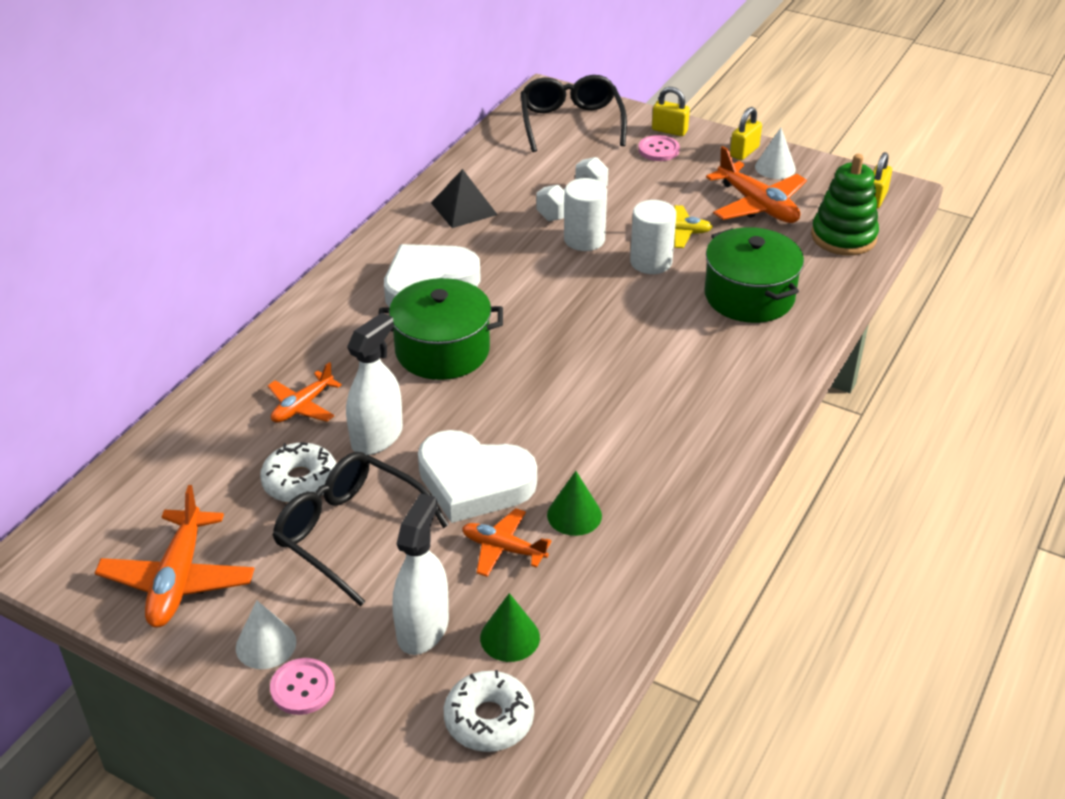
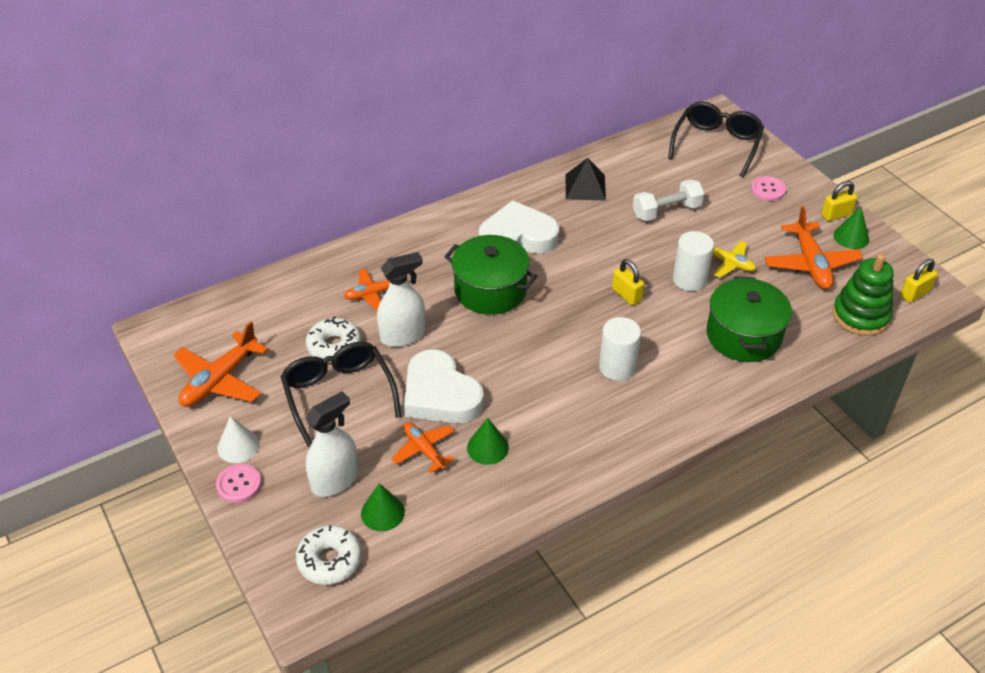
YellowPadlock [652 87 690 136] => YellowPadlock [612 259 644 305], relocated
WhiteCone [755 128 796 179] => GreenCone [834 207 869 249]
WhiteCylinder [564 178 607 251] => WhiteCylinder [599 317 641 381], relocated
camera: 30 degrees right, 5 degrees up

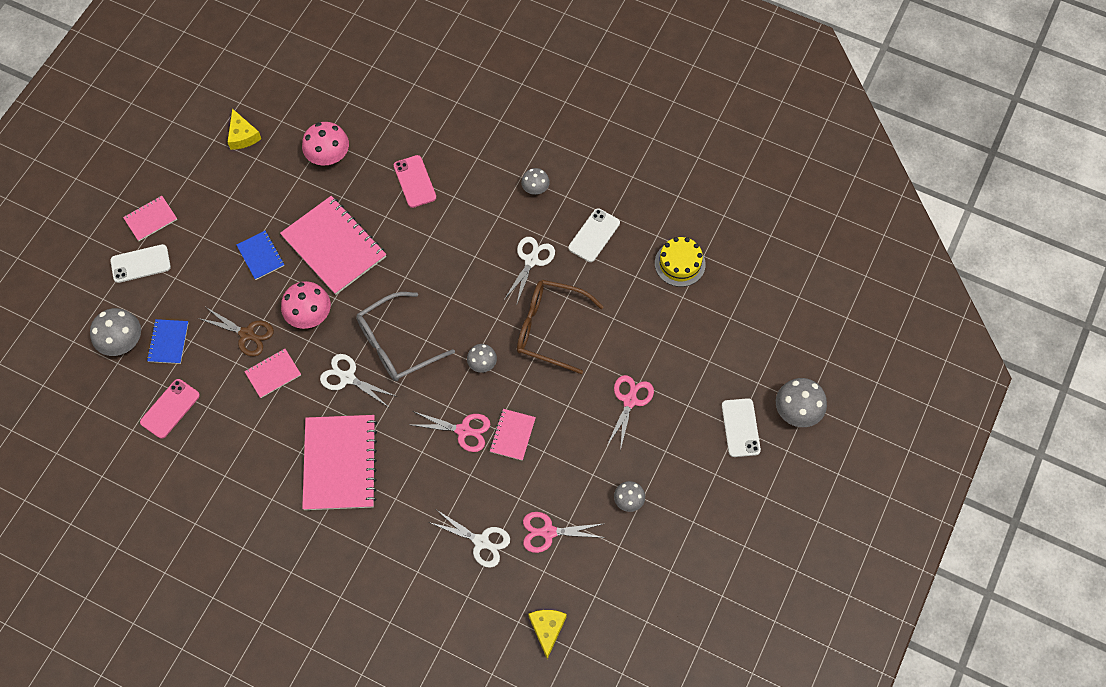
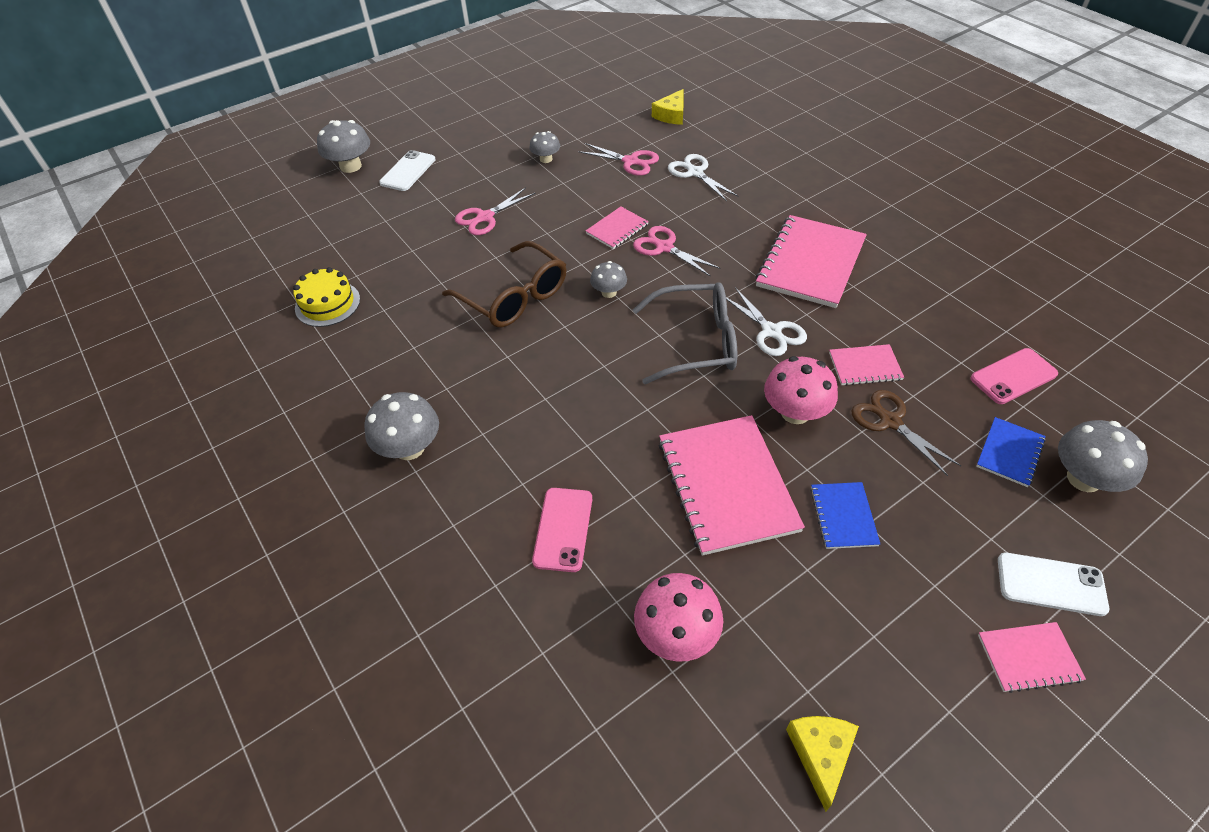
GreyMushroom [521 168 550 195] => GreyMushroom [364 392 439 460], x1.67
WhitePhone [568 208 620 262] => nothing
WhiteScissors [504 237 555 306] => nothing
camera: 150 degrees left, 15 degrees down

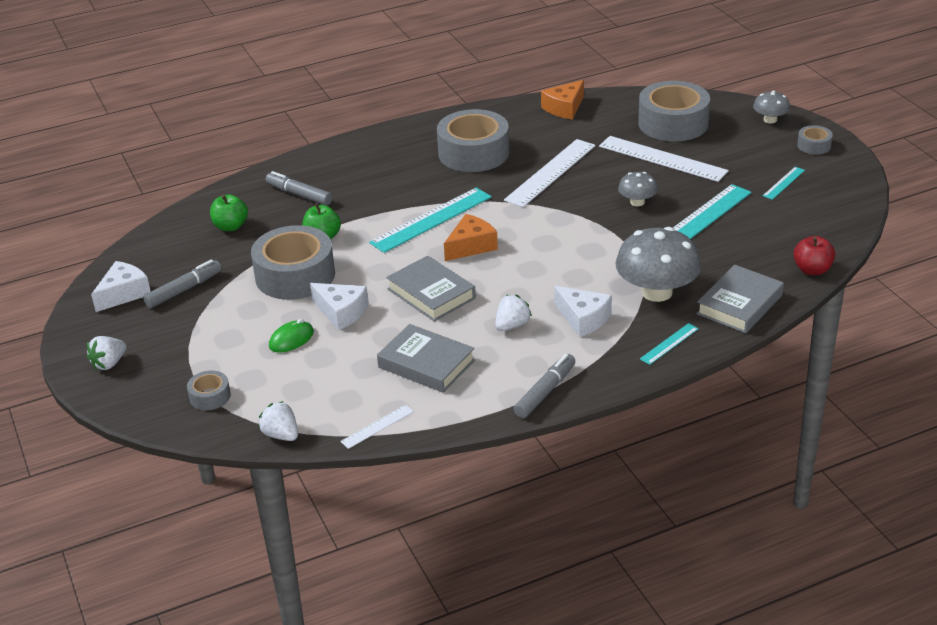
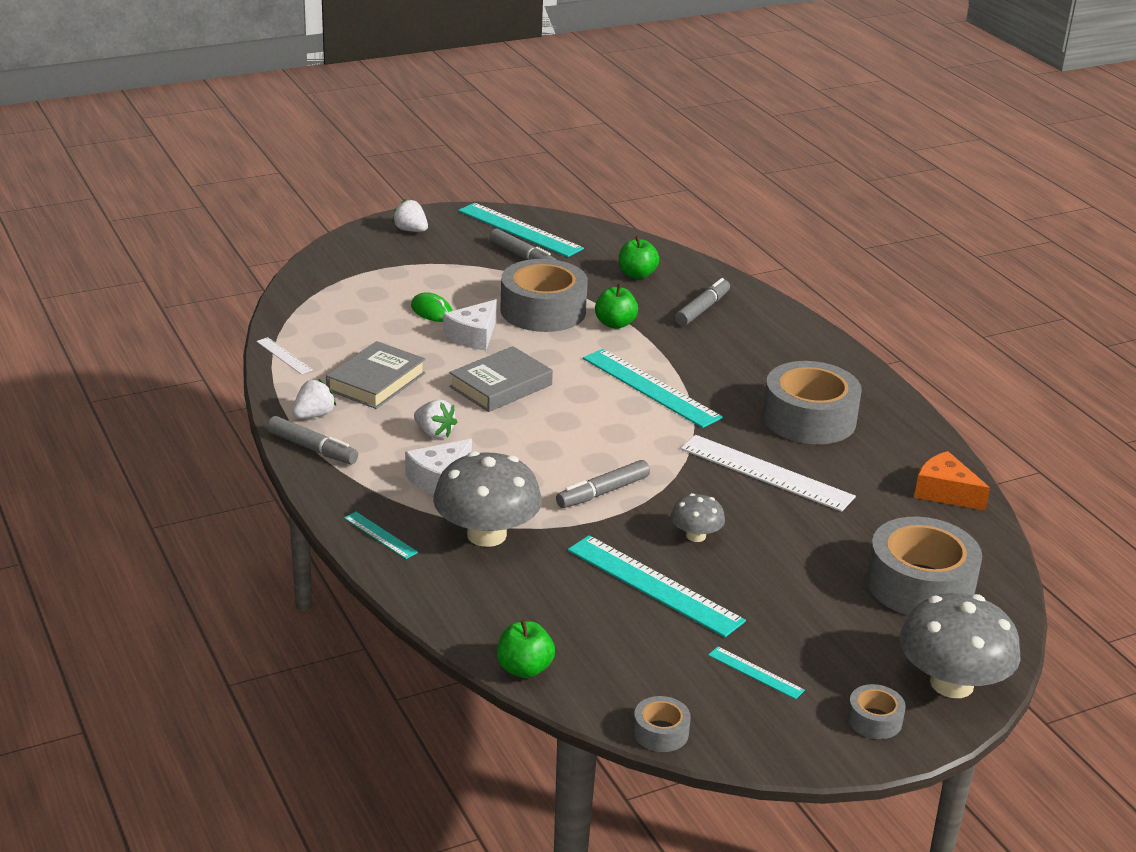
GreyMushroom [753 91 790 123] => GreyMushroom [900 593 1021 698], x1.95
WhiteRuler [599 136 729 182] => nothing
OrangeCheese [444 214 498 261] => nothing
RedApple [793 236 835 275] => GreenApple [497 620 555 678]
WhiteCheese [91 261 151 312] => TurquoiseRuler [458 203 584 257]
GreyBook [696 265 784 333] => nothing
GreyTape [187 370 231 410] => GreyTape [633 696 691 752], relocated
WhiteStrawberry [258 401 298 441] => WhiteStrawberry [292 379 336 419], relocated
nothing => GreyMarker [556 460 650 508]
camera: 85 degrees right, 5 degrees down

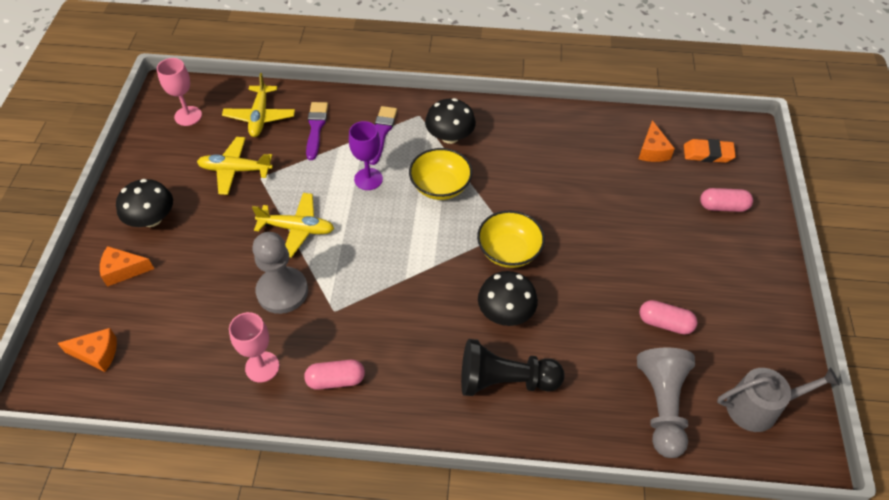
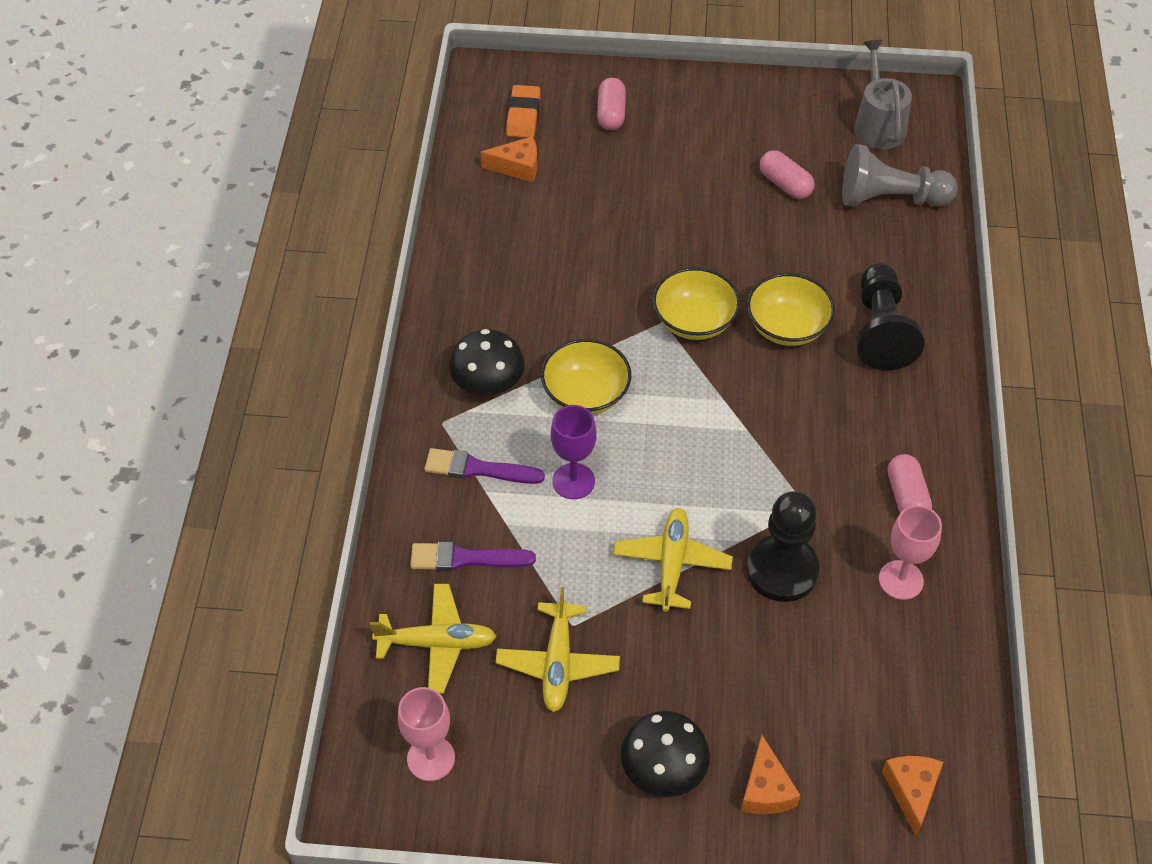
GreyPawn [252 232 308 314] => BlackPawn [747 491 819 602]
BlackMushroom [478 271 538 326] => YellowBowl [747 273 835 346]
PinkCapsule [639 300 698 335] => PinkCapsule [760 150 815 199], 60 degrees counterclockwise
camera: 90 degrees left, 0 degrees up

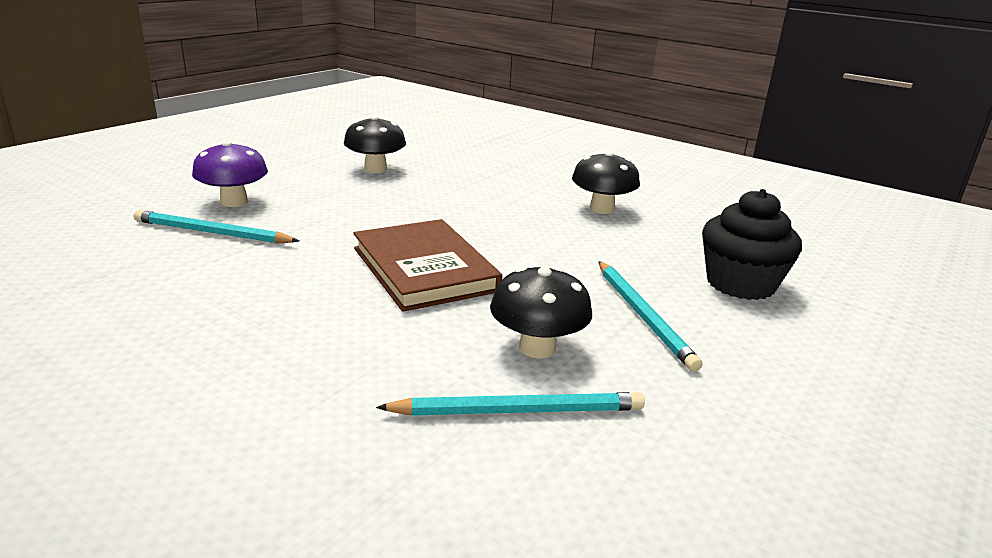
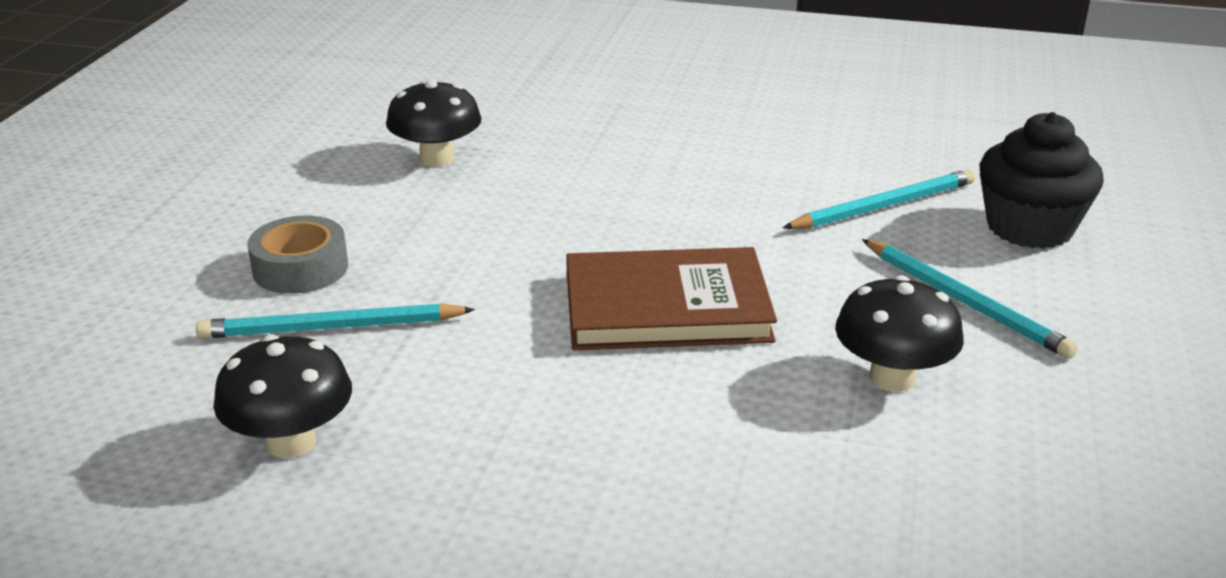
PurpleMushroom [192 141 268 207] => GreyTape [247 215 348 294]
BlackMushroom [572 151 640 214] => BlackMushroom [213 335 352 458], relocated
BrownBook [354 219 502 312] => BrownBook [566 247 777 350], 45 degrees counterclockwise
TurquoisePencil [376 392 645 416] => TurquoisePencil [783 169 975 229], relocated
camera: 20 degrees left, 5 degrees up

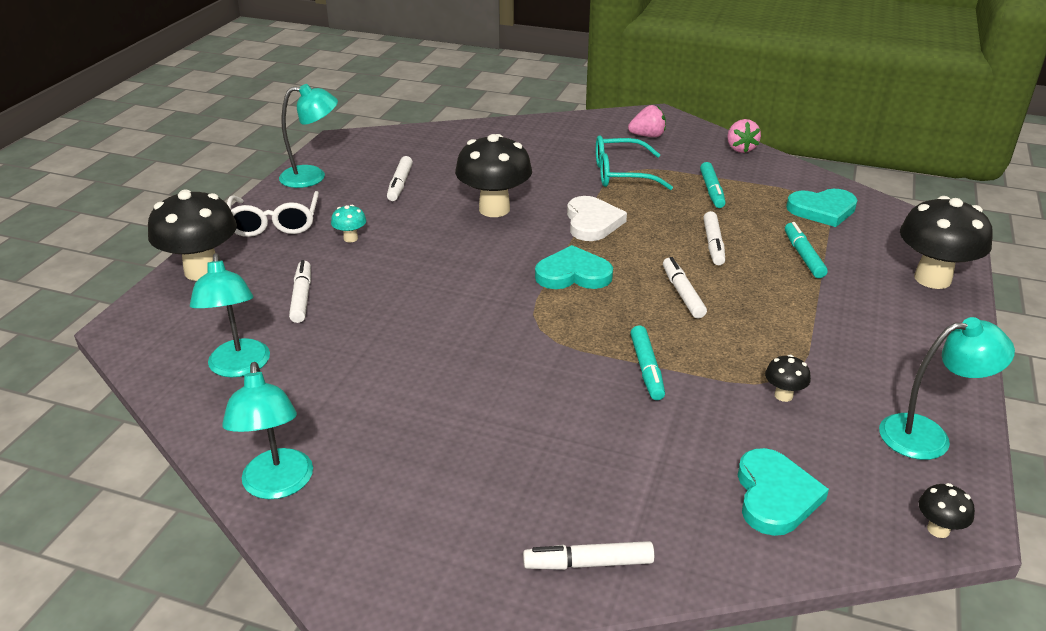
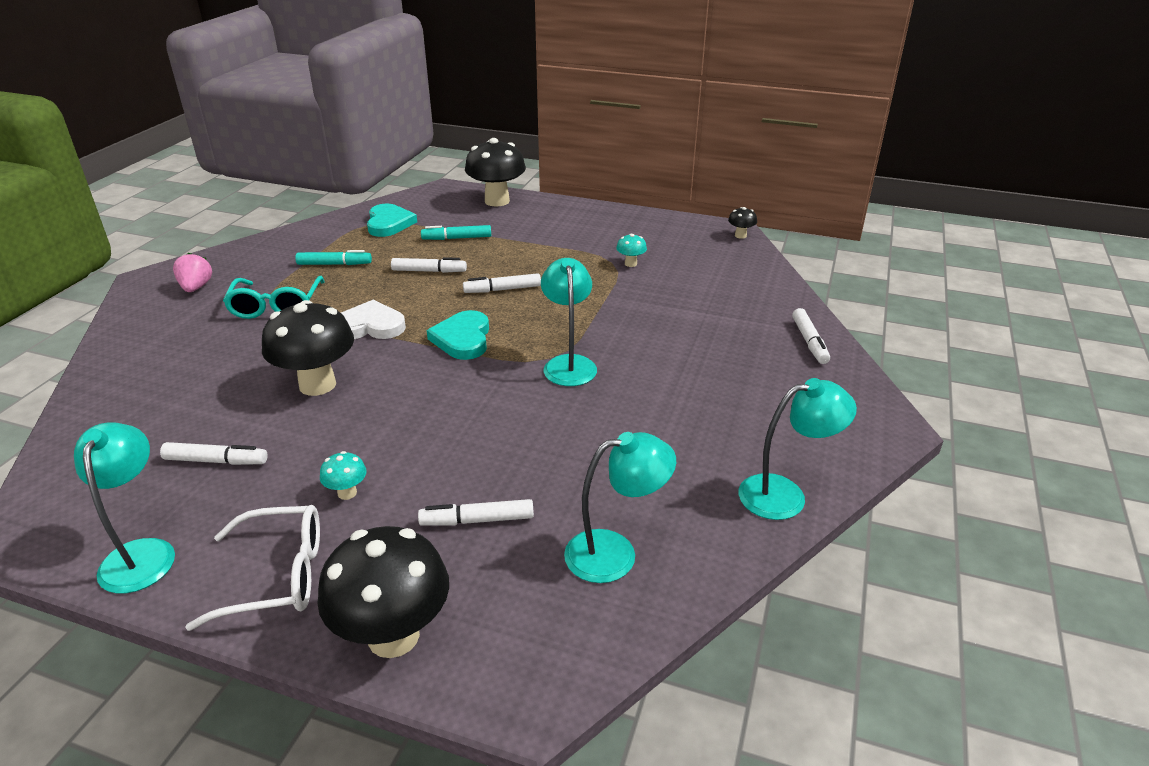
PinkStrawberry [727 119 761 153] => nothing
TurquoiseLamp [879 317 1015 460] => TurquoiseLamp [541 258 597 386], relocated
TurquoiseMarker [630 326 665 400] => nothing
BlackMushroom [765 355 811 402] => TurquoiseMushroom [616 234 647 267]
TurquoiseHeart [738 448 829 536] => nothing
camera: 90 degrees left, 0 degrees up

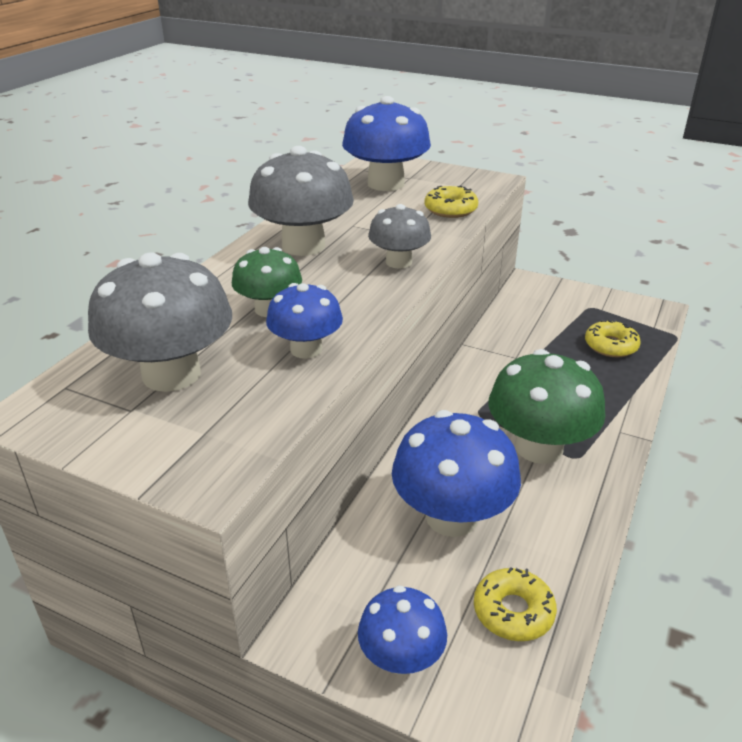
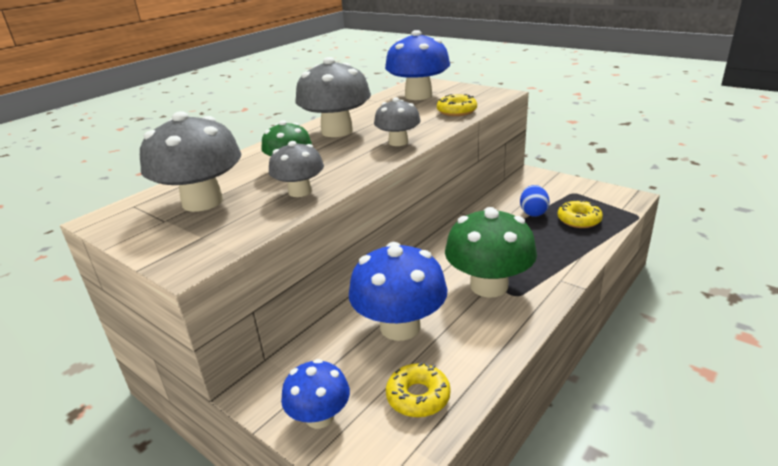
BlueMushroom [266 283 343 359] => GreyMushroom [269 141 324 197]
nothing => BlueEgg [520 185 550 217]
camera: 15 degrees right, 5 degrees down

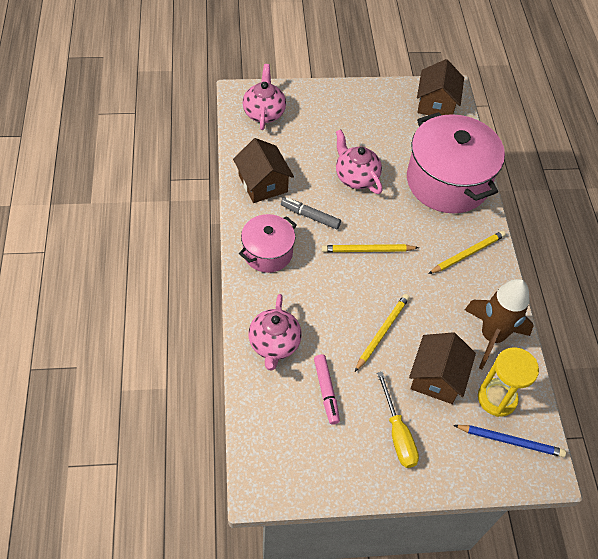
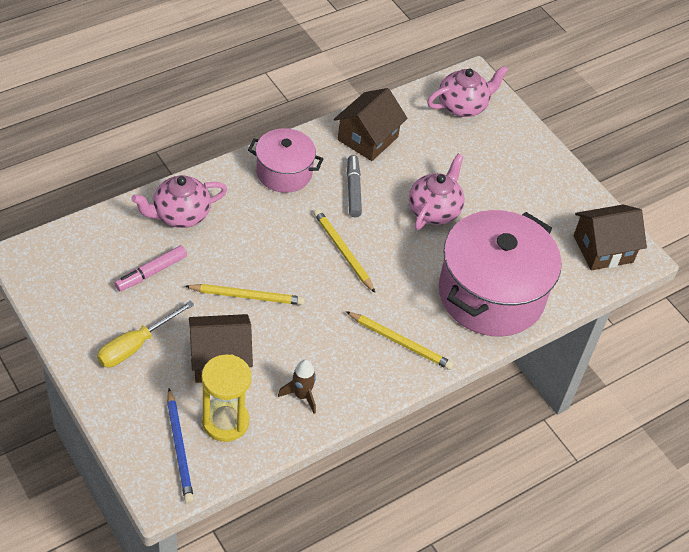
BrownRocket [465 279 534 369] => BrownRocket [278 359 316 414], x0.50
camera: 60 degrees right, 5 degrees down

